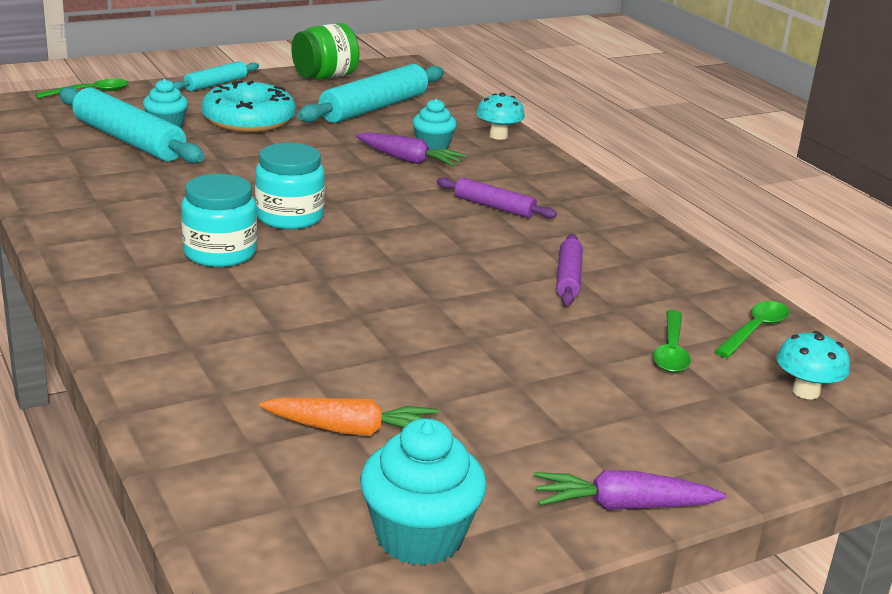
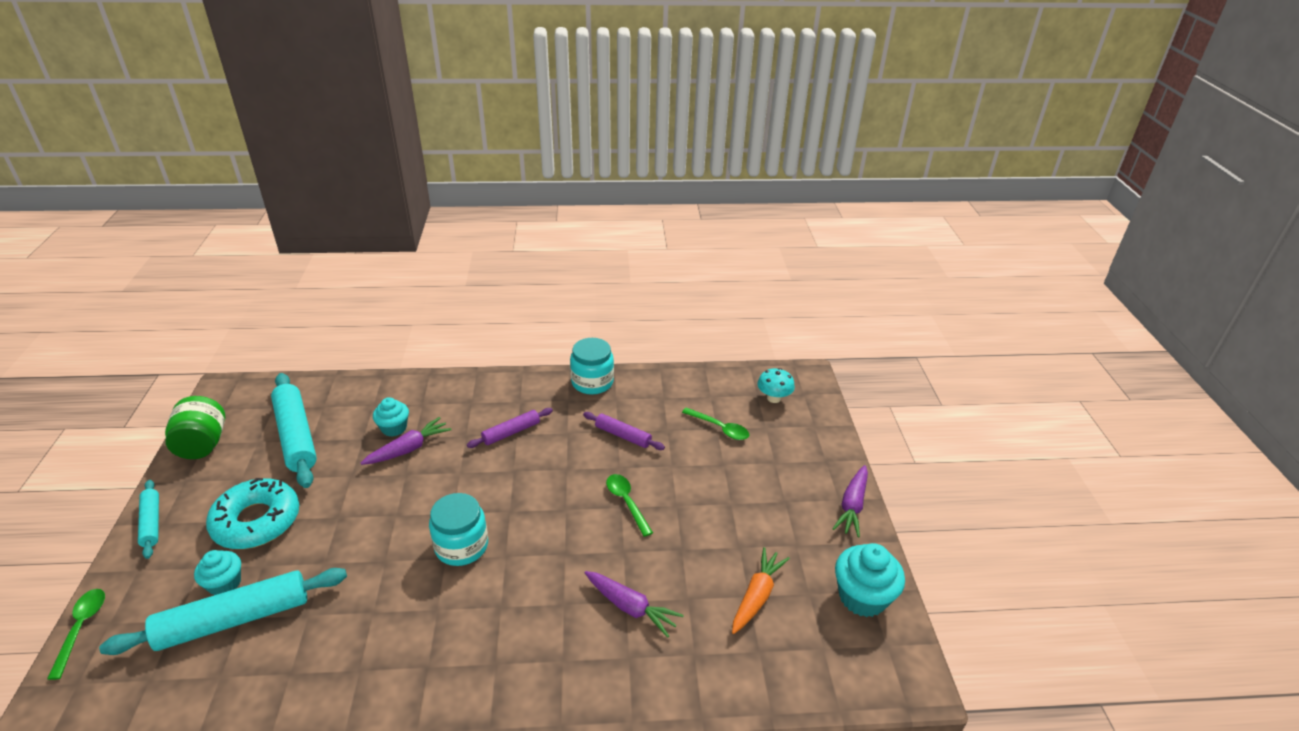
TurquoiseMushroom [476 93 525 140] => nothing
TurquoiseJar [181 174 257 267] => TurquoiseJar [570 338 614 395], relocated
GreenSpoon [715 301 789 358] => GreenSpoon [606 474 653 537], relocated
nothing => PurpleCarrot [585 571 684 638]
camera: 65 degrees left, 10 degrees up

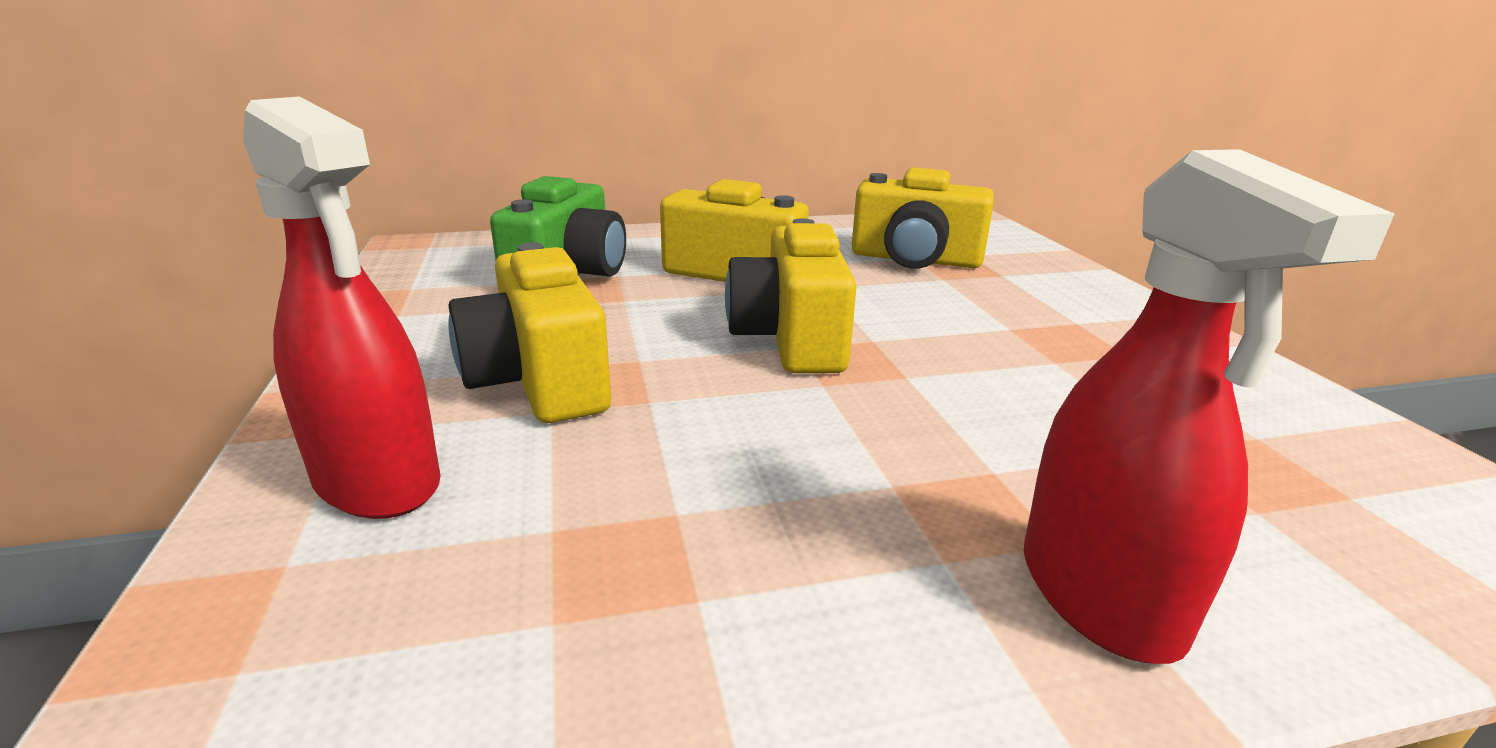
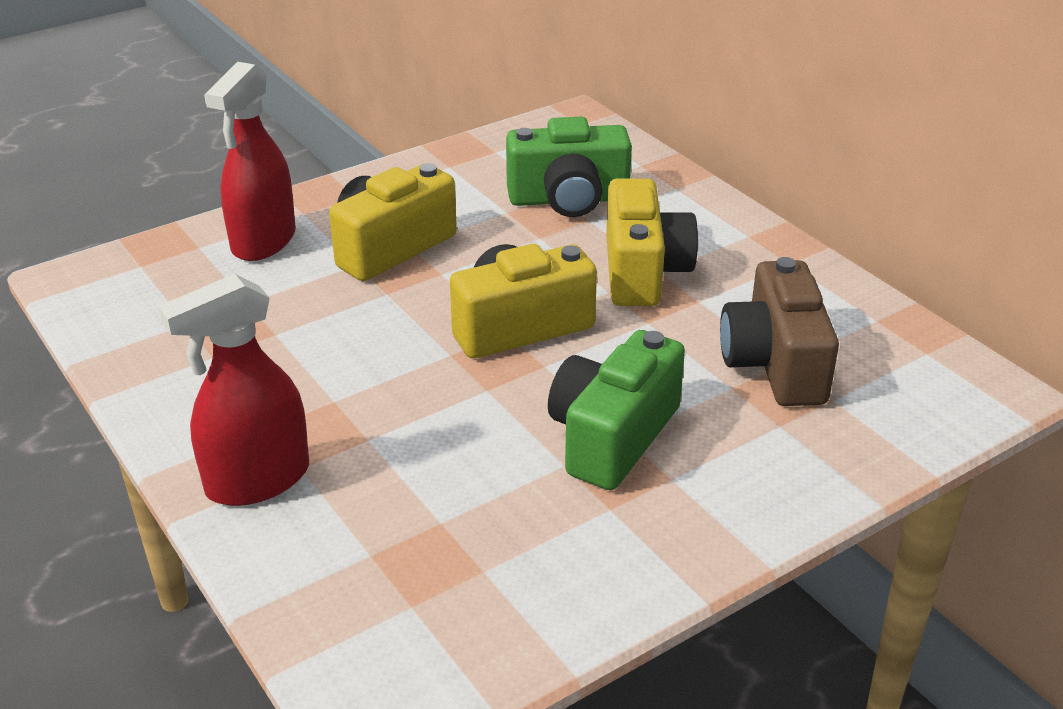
YellowCamera [852 167 994 269] => BrownCamera [720 257 839 406]
nothing => GreenCamera [548 330 685 490]
camera: 70 degrees right, 10 degrees up

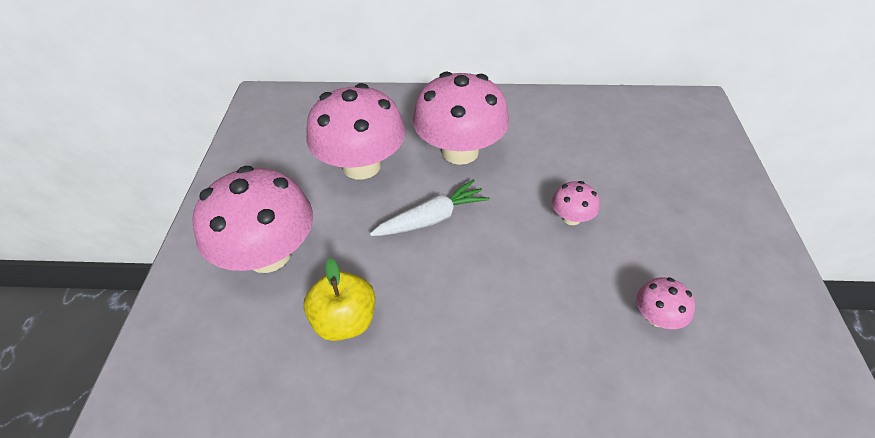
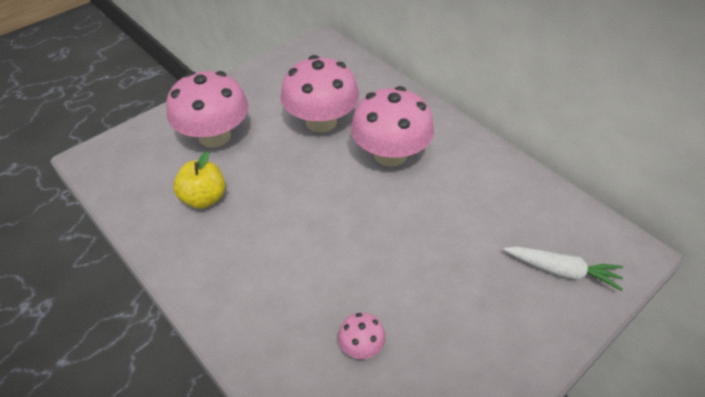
WhiteCarrot [370 179 490 236] => WhiteCarrot [504 246 623 291], relocated
PinkMushroom [552 181 600 225] => nothing
camera: 45 degrees right, 0 degrees up

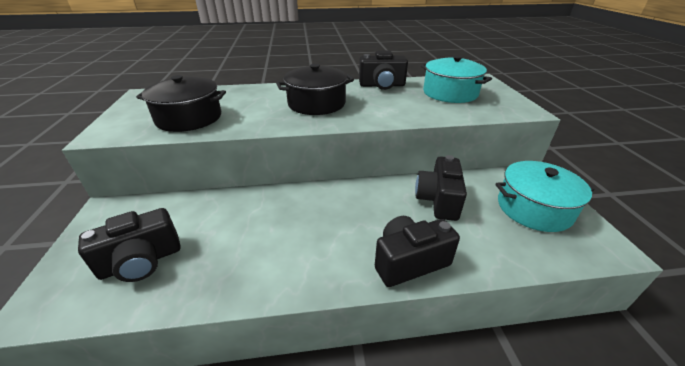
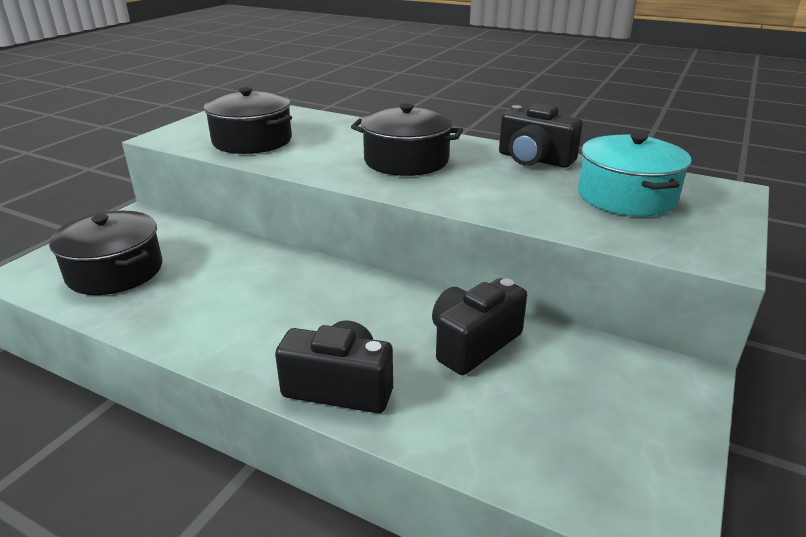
TurquoisePot [495 161 595 232] => nothing
BlackCamera [78 208 181 282] => BlackPot [49 211 162 295]
camera: 35 degrees right, 5 degrees down

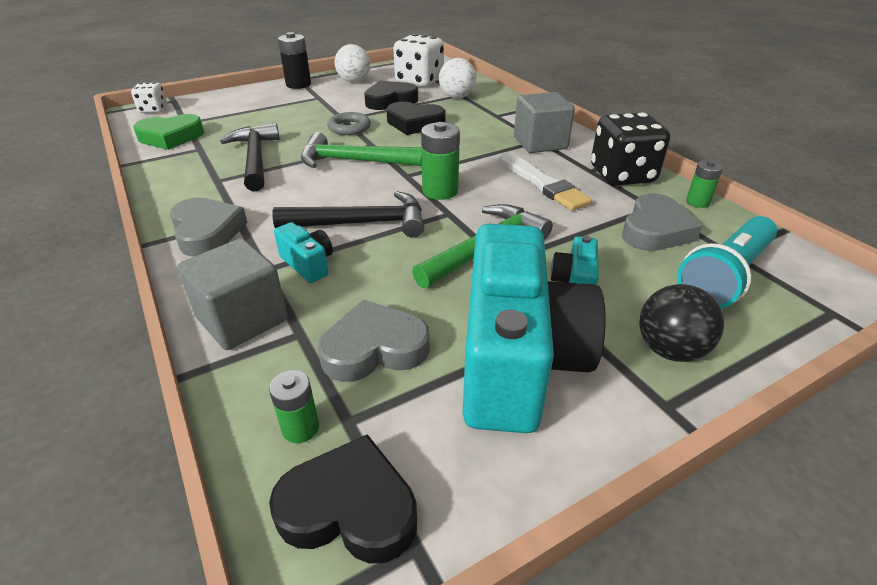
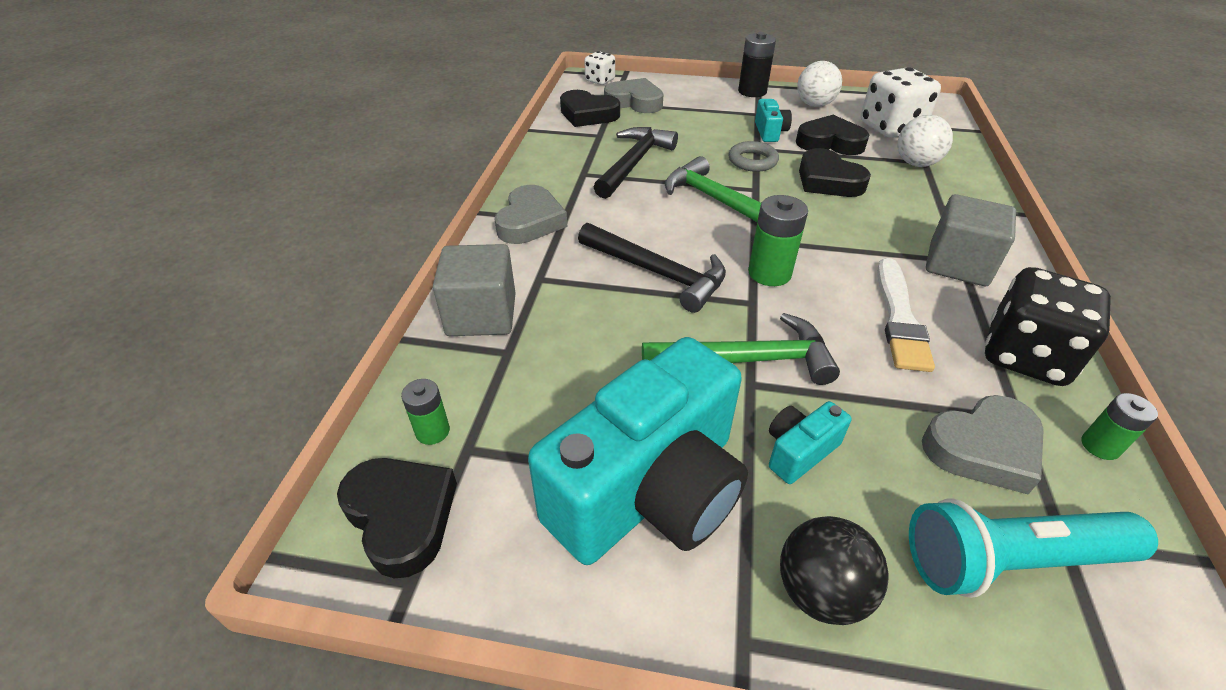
GreenHeart [133 114 204 150] => BlackHeart [560 90 620 127]
TurquoiseCamera [274 222 333 283] => TurquoiseCamera [755 99 792 142], relocated
GreyHeart [318 300 430 382] => GreyHeart [604 78 664 113], relocated
camera: 40 degrees right, 5 degrees up

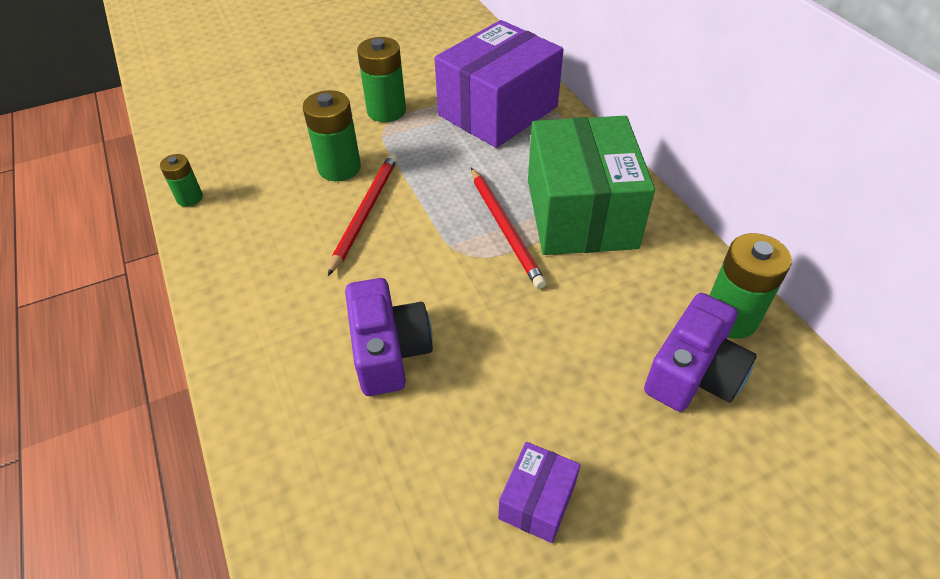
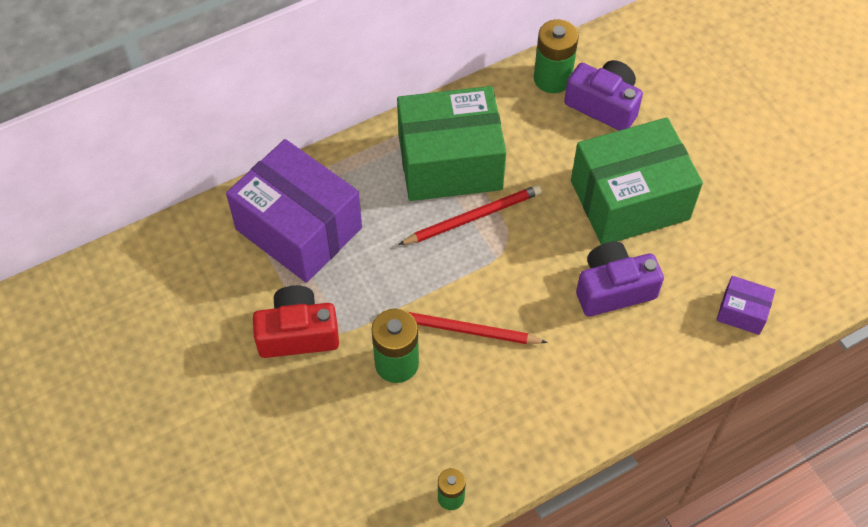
GreenBattery [357 37 406 122] => RedCamera [253 285 339 358]
PurpleBox [498 442 580 543] => PurpleBox [716 276 775 335], relocated
nothing => GreenBox [571 117 703 245]
camera: 95 degrees left, 10 degrees up

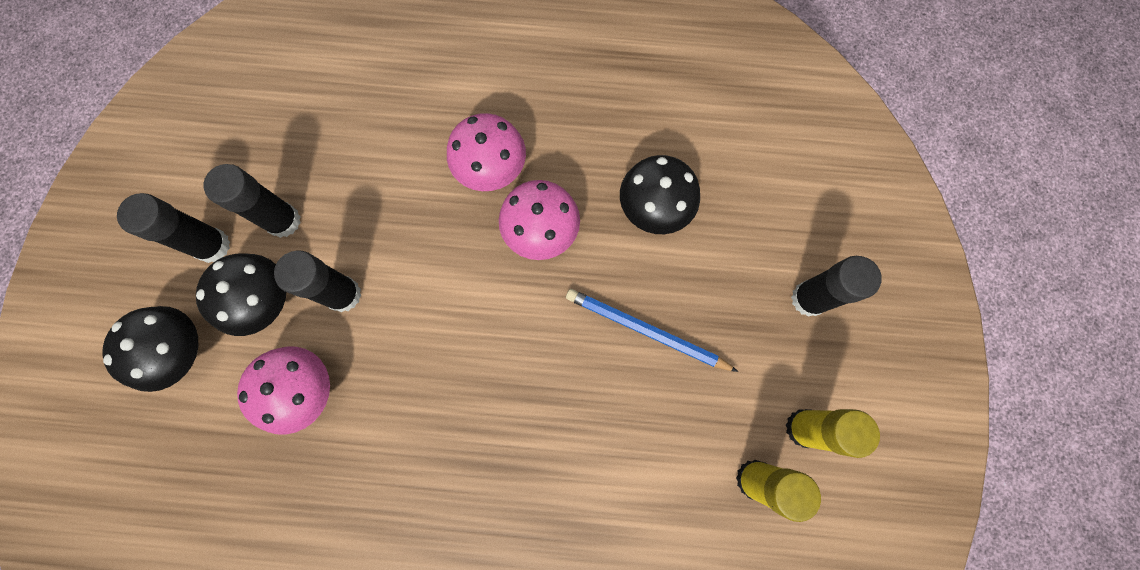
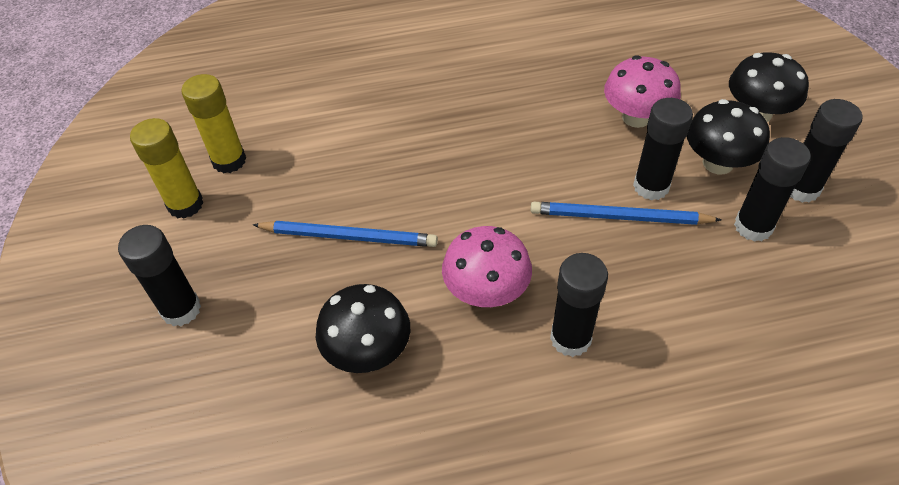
PinkMushroom [447 113 526 191] => BlackGlueStick [550 253 608 357]
nothing => BluePencil [531 202 722 225]
camera: 165 degrees right, 25 degrees down

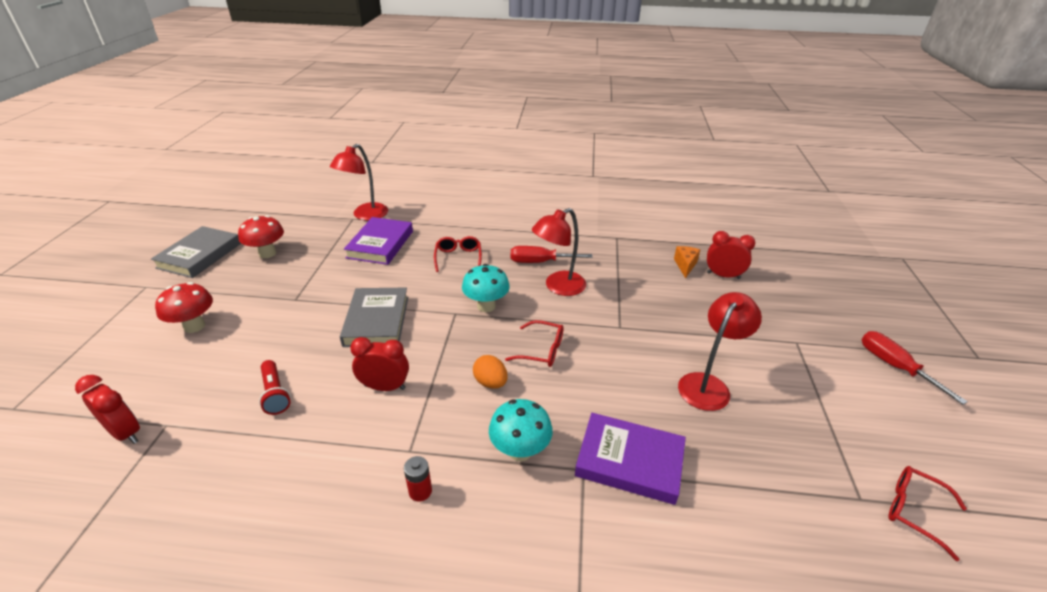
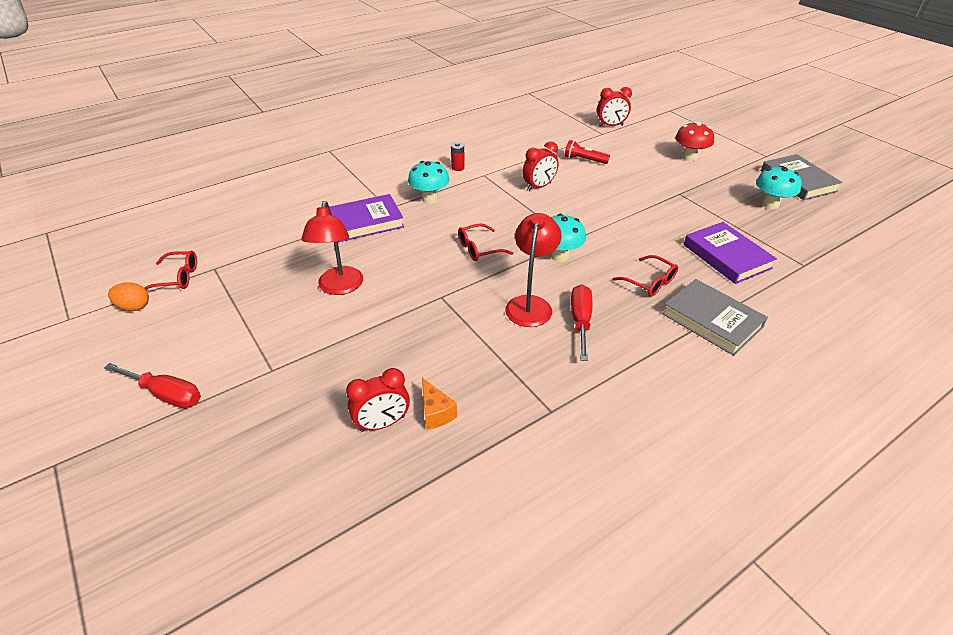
RedLamp [330 144 388 221] => nothing
RedMushroom [238 215 284 258] => TurquoiseMushroom [756 166 802 210]
RedScrewdriver [511 246 593 263] => RedScrewdriver [571 284 592 361], 45 degrees counterclockwise
GreyBook [340 288 408 347] => GreyBook [662 279 768 356], relocated
OrangeEgg [473 355 508 389] => OrangeEgg [108 283 149 311], relocated
camera: 140 degrees right, 5 degrees up

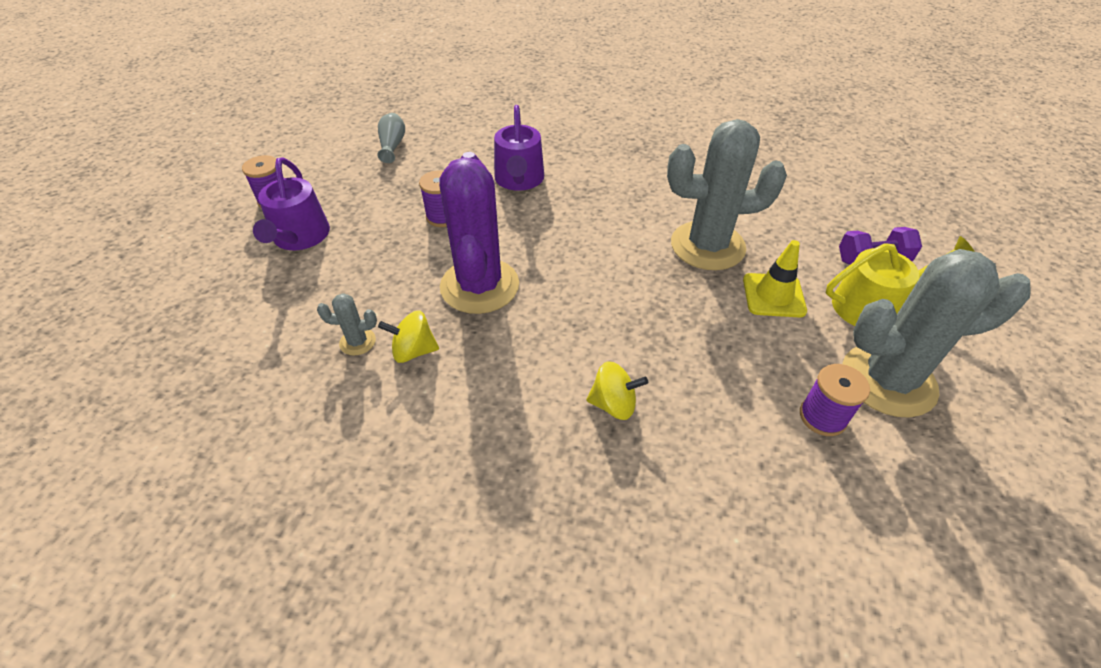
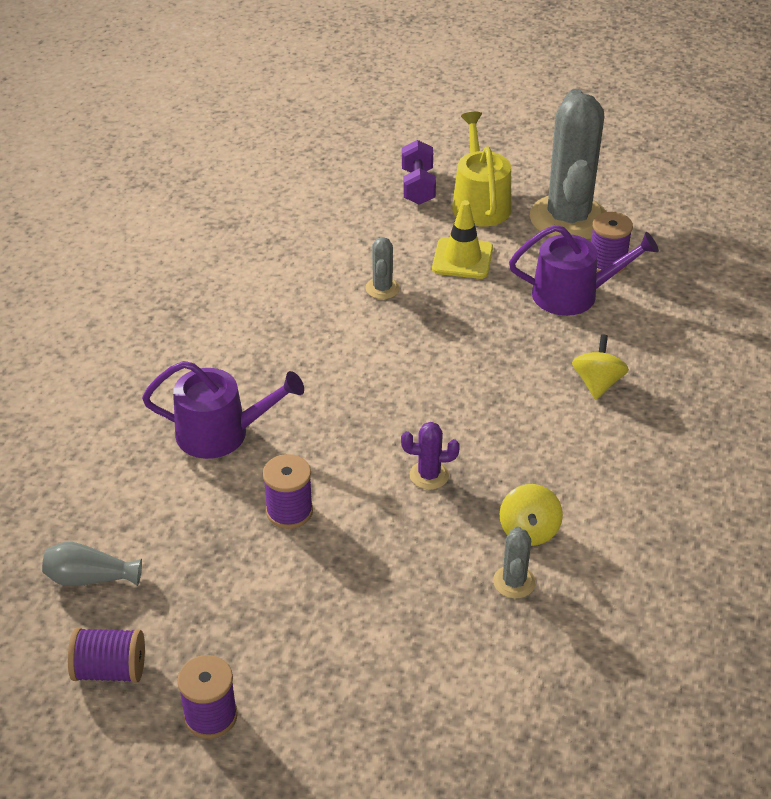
GreyCactus [667 119 787 270] => GreyCactus [365 237 400 299], x0.42
PurpleCactus [439 152 519 314] => PurpleCactus [401 422 460 490], x0.42
PurpleWateringCan [253 157 330 250] => PurpleWateringCan [509 225 659 316], relocated
nothing => PurpleSpool [68 628 145 683]
camera: 85 degrees left, 5 degrees down

